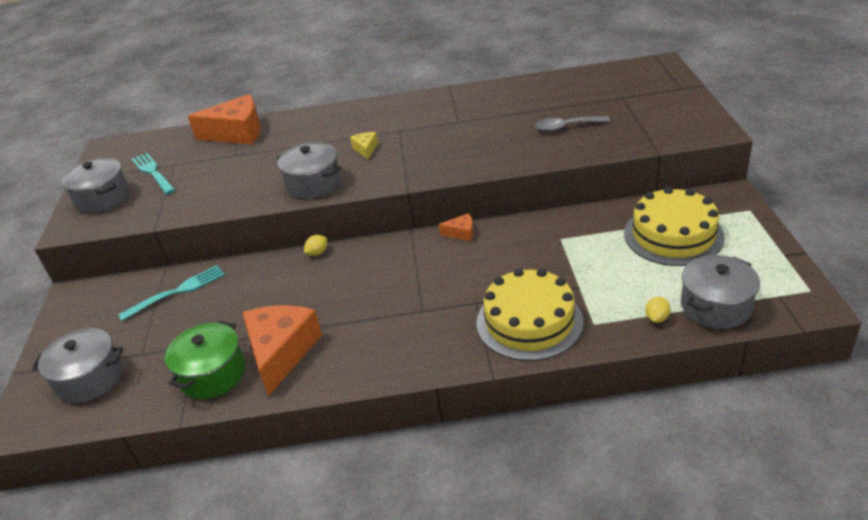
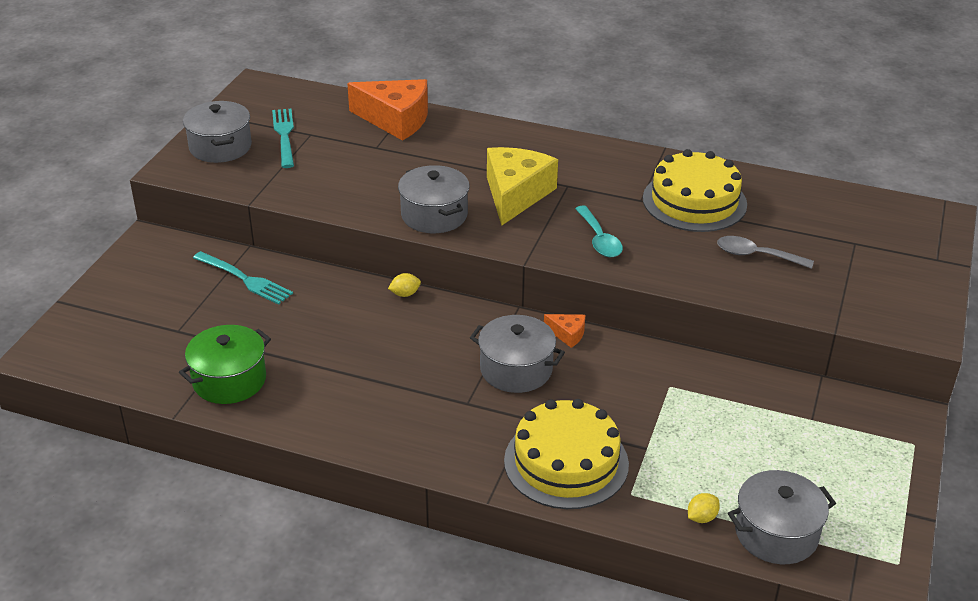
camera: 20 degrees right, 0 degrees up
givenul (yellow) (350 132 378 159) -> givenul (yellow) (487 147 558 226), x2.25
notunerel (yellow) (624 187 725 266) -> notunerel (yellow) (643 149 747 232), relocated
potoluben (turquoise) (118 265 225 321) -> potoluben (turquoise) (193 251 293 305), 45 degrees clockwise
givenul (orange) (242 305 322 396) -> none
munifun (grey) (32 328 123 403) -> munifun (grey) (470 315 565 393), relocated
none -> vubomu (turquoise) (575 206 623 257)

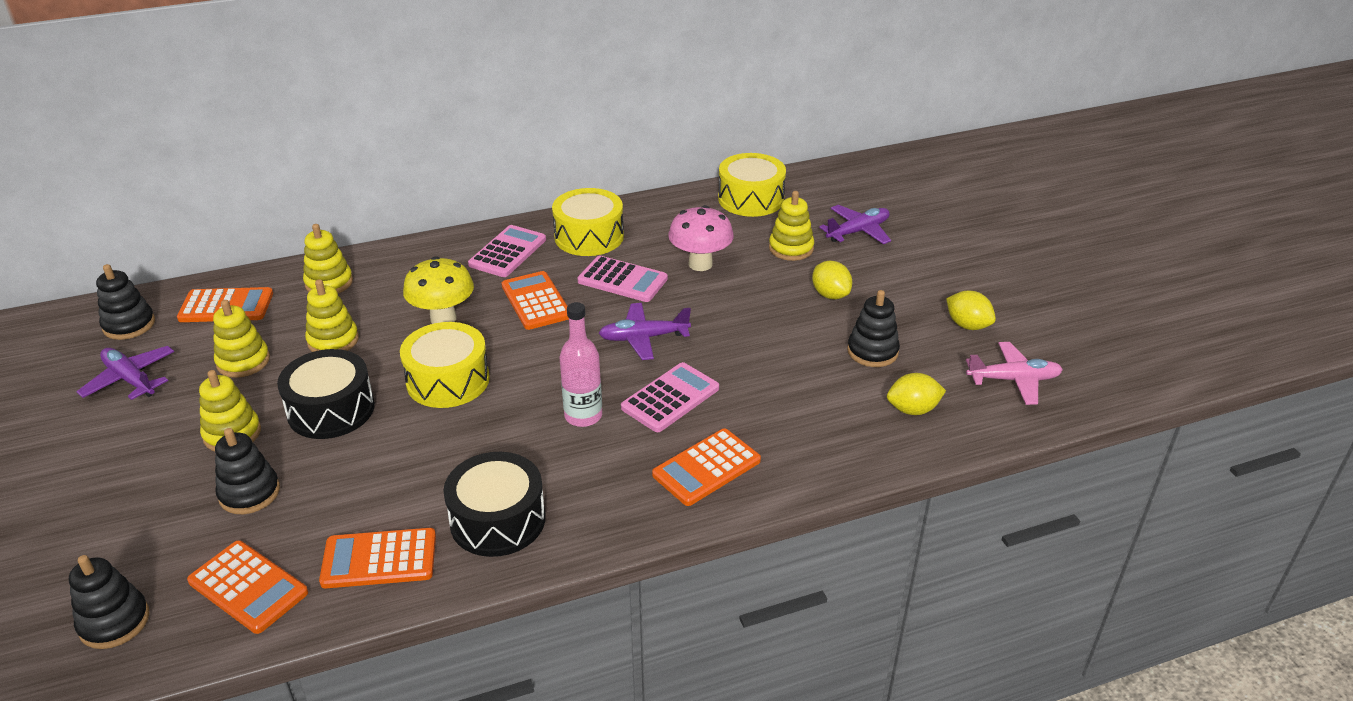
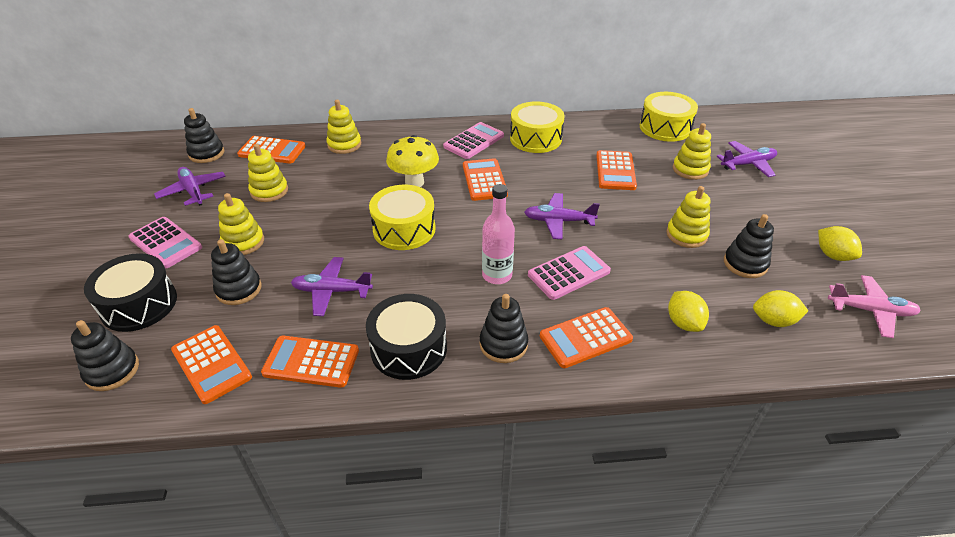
camera: 15 degrees right, 5 degrees up
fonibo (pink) (668 205 734 271) -> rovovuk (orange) (596 150 637 190)
rovovuk (pink) (577 256 668 302) -> rovovuk (pink) (128 217 202 268), relocated
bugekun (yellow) (812 261 852 299) -> bugekun (yellow) (668 291 709 332), relocated
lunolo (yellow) (305 279 359 352) -> lunolo (yellow) (666 186 710 248), relocated
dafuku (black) (277 349 375 439) -> dafuku (black) (84 253 177 332), relocated
none -> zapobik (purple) (291 257 373 316)
none -> lunolo (black) (480 294 528 363)

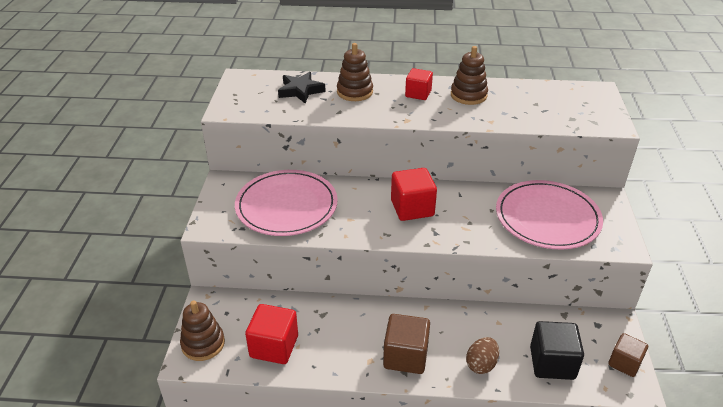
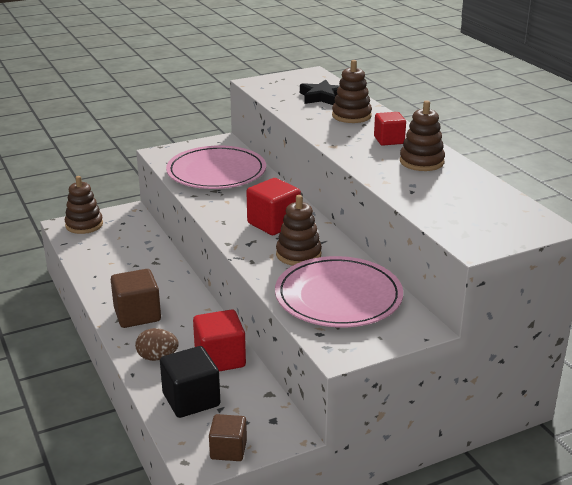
camera: 60 degrees right, 10 degrees down
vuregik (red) (245 304 298 364) -> vuregik (red) (193 309 246 371), relocated
none -> lunolo (brown) (276 195 322 265)

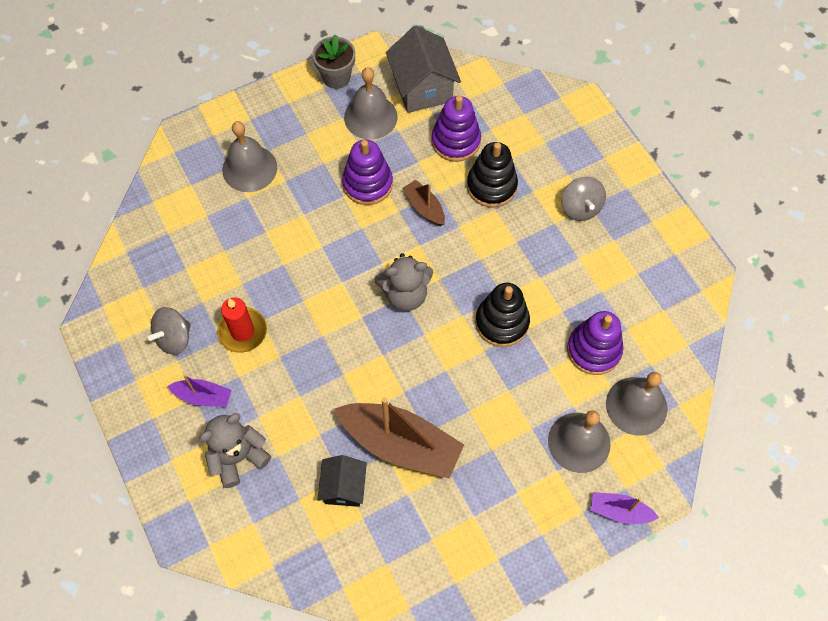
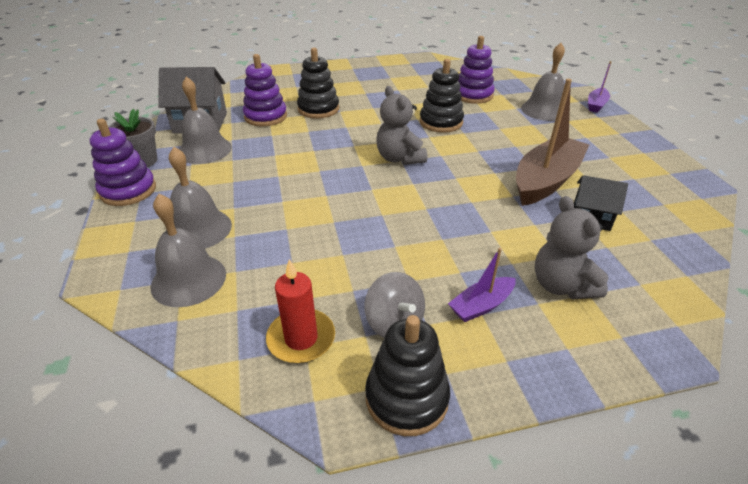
camera: 75 degrees left, 25 degrees down
lunolo (purple) (342 140 393 205) -> lunolo (purple) (90 119 156 206), relocated
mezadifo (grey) (561 177 606 221) -> none
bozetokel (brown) (403 180 445 226) -> none
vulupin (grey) (374 253 433 311) -> vulupin (grey) (376 86 427 165), 150 degrees clockwise
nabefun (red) (217 297 267 353) -> nabefun (red) (266 259 335 363), relocated
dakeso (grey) (606 372 668 436) -> dakeso (grey) (150 194 226 307), relocated
bozetokel (purple) (168 374 232 407) -> bozetokel (purple) (448 248 516 322), 150 degrees counterclockwise
none -> lunolo (black) (365 315 450 436)

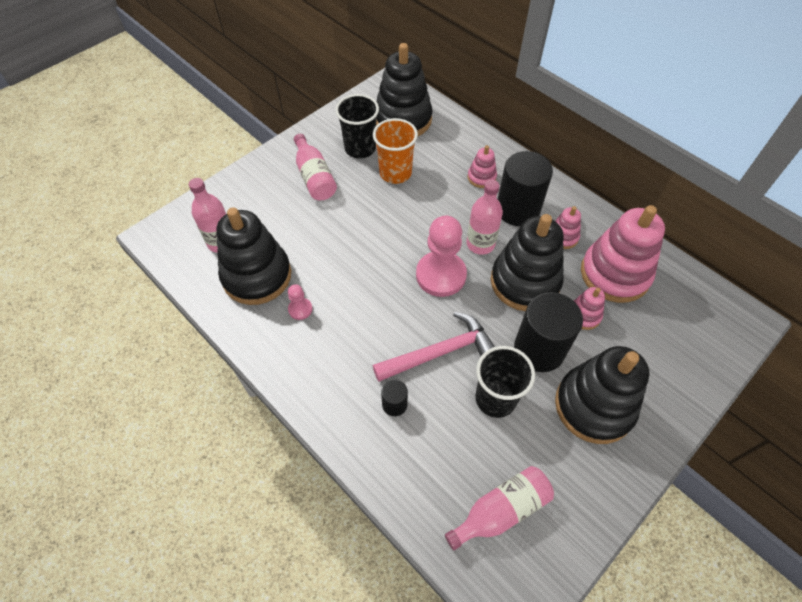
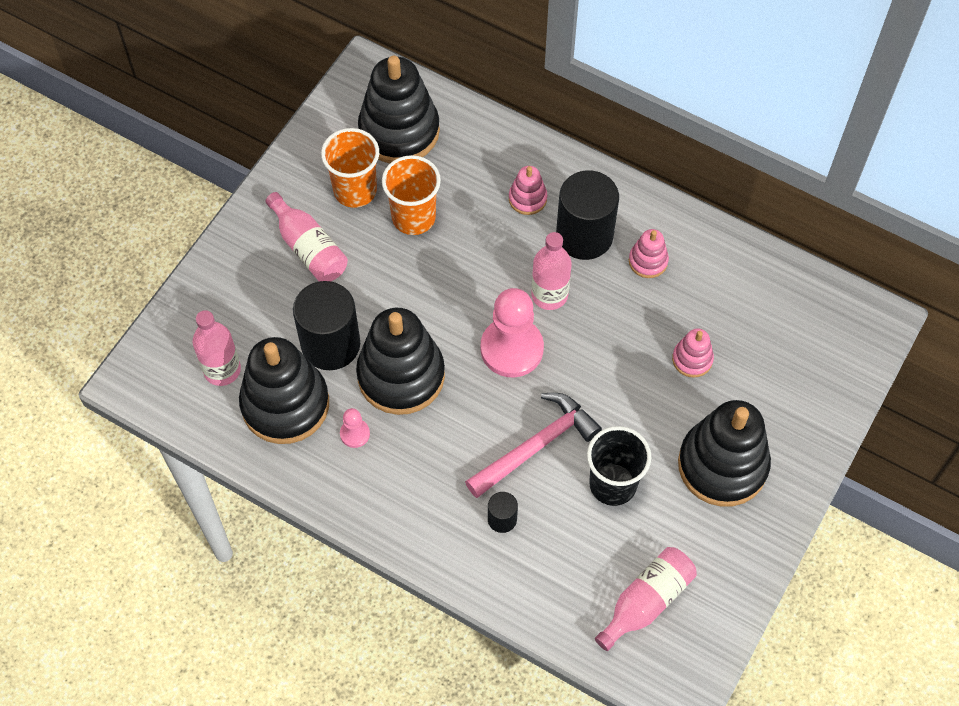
camera: 15 degrees left, 5 degrees up
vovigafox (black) (335 94 379 158) -> vovigafox (orange) (321 128 379 208)
lunolo (pink) (581 205 665 303) -> none
lunolo (black) (491 214 564 311) -> lunolo (black) (356 308 445 415), relocated
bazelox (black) (514 292 583 372) -> bazelox (black) (293 281 360 370), relocated

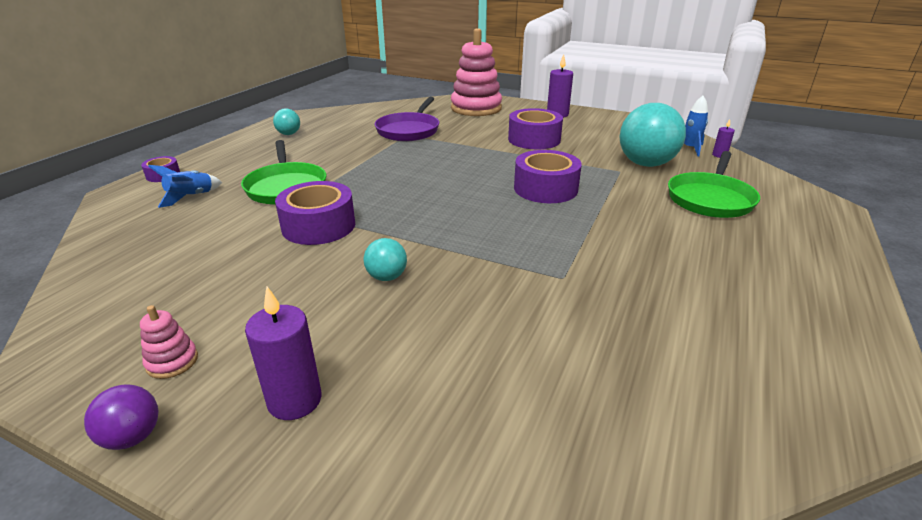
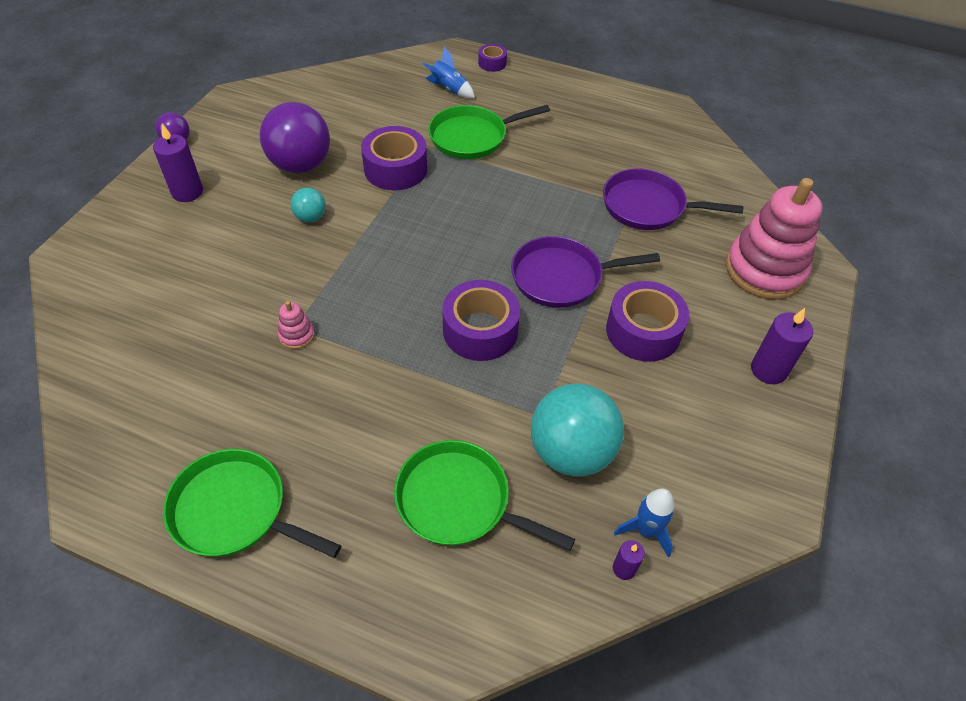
camera: 85 degrees right, 20 degrees up
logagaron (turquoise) (273 108 300 135) -> none
lunolo (pink) (140 305 198 379) -> lunolo (pink) (278 301 315 349), relocated
none -> logagaron (purple) (260 102 330 173)
none -> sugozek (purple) (511 236 660 308)
none -> sugozek (green) (163 449 341 558)

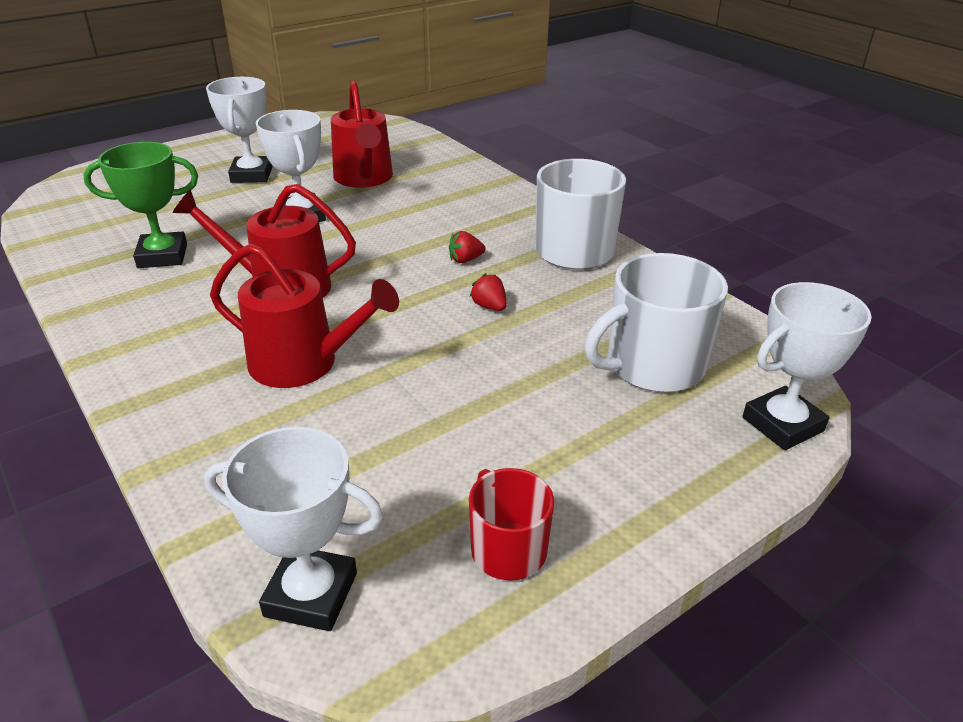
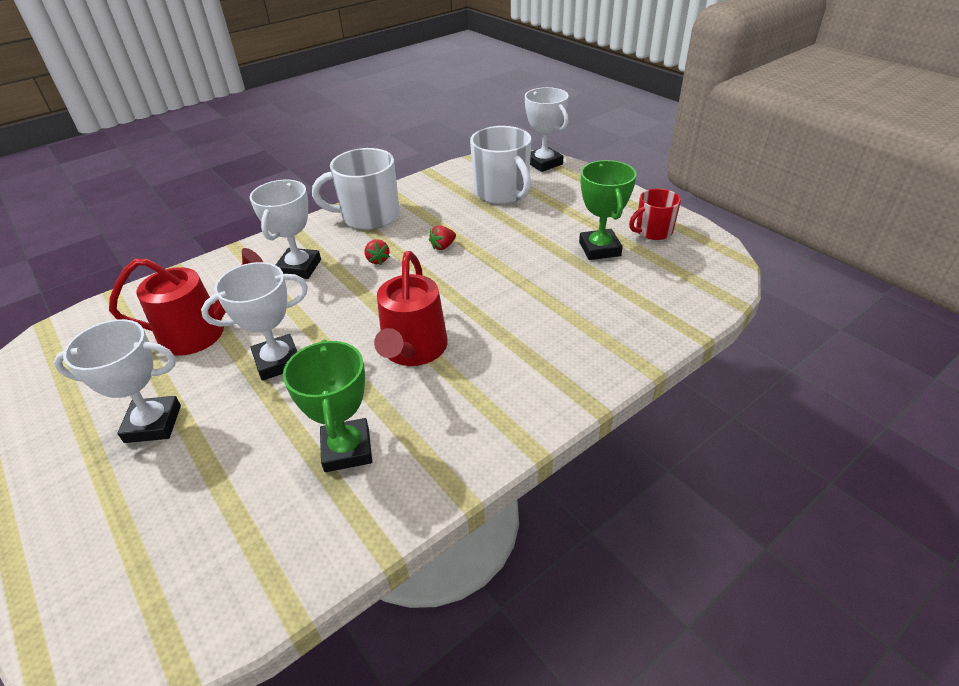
camera: 90 degrees left, 5 degrees up
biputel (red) (210 244 399 388) -> none
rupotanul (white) (204 427 383 631) -> rupotanul (white) (250 180 321 279), relocated
none -> rupotanul (green) (579 160 636 260)

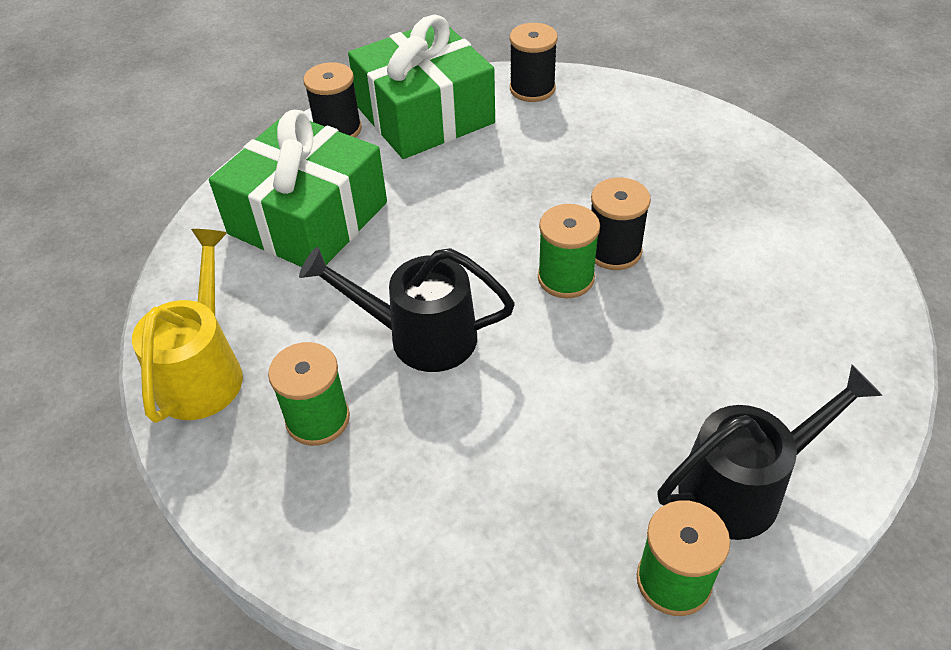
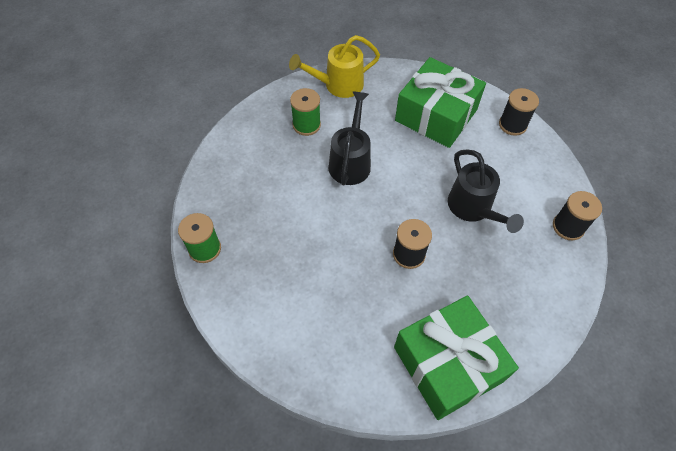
camera: 90 degrees right, 10 degrees up
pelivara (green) (348 15 495 159) -> pelivara (green) (394 296 519 420), relocated
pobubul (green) (538 204 600 299) -> none
biputel (yellow) (132 229 243 423) -> biputel (yellow) (289 35 380 98), 150 degrees clockwise
biputel (black) (658 365 882 540) -> biputel (black) (448 149 524 233), relocated

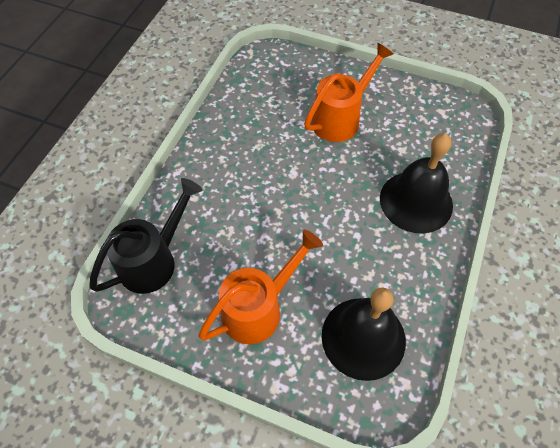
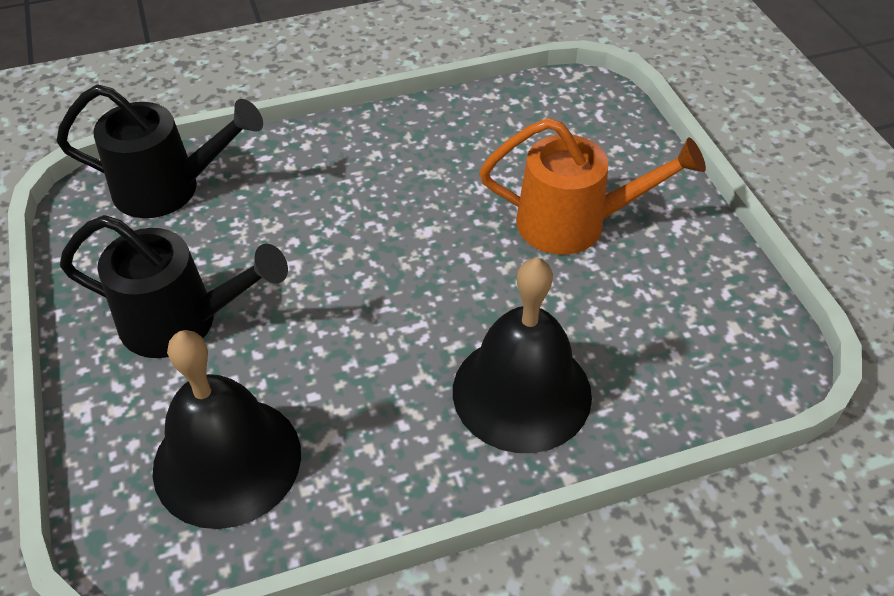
camera: 50 degrees right, 10 degrees down
biputel (orange) (198 229 323 344) -> biputel (black) (60 215 288 358)

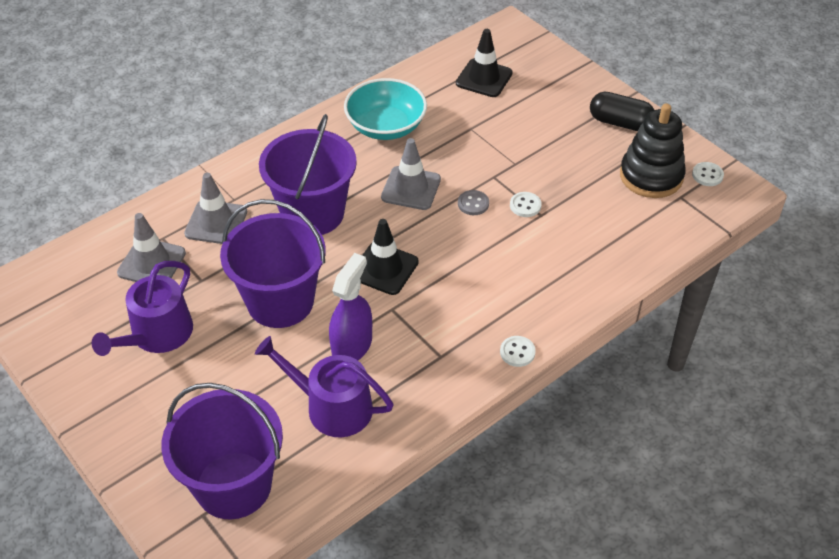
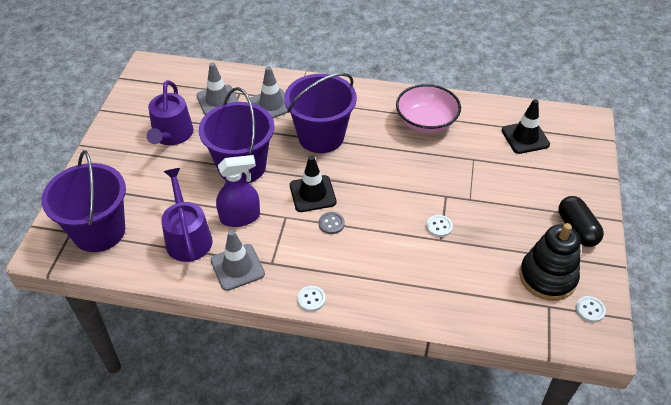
camera: 50 degrees right, 0 degrees up
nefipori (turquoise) (344 78 427 140) -> nefipori (pink) (396 84 461 133)
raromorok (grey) (381 138 441 210) -> raromorok (grey) (211 230 265 291), relocated
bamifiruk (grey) (458 190 489 215) -> bamifiruk (grey) (319 212 345 234), relocated
biputel (purple) (92 261 193 356) -> biputel (purple) (146 80 194 145), 75 degrees counterclockwise

